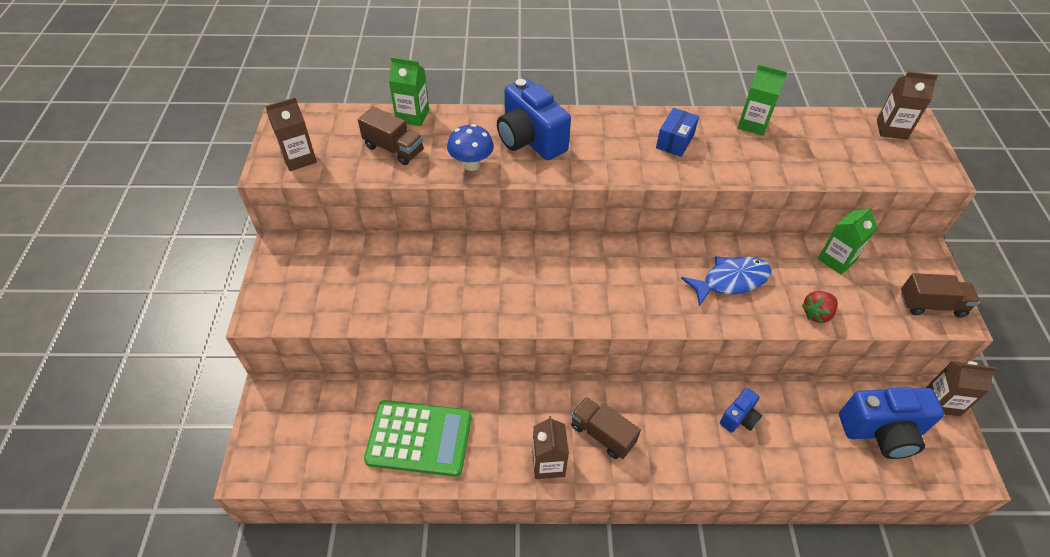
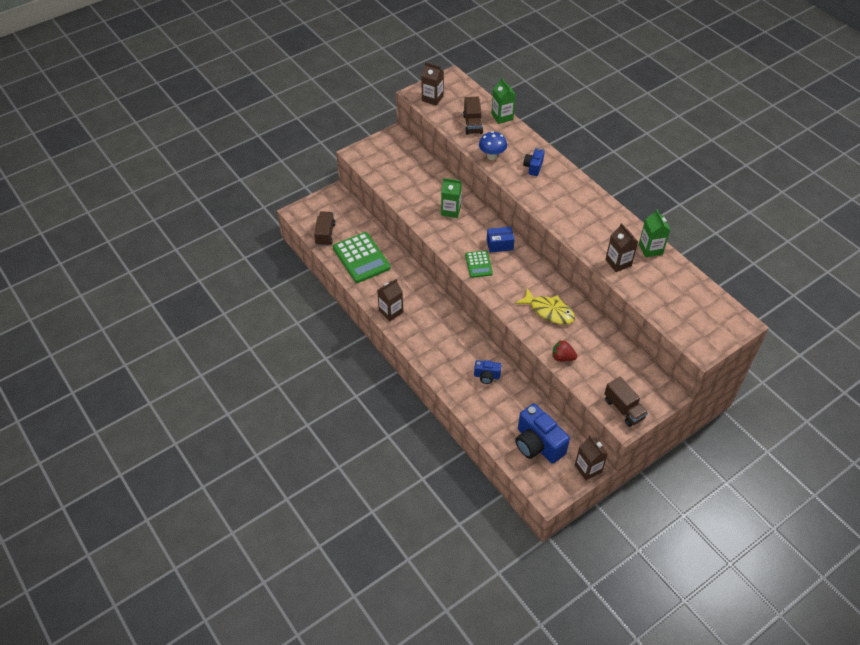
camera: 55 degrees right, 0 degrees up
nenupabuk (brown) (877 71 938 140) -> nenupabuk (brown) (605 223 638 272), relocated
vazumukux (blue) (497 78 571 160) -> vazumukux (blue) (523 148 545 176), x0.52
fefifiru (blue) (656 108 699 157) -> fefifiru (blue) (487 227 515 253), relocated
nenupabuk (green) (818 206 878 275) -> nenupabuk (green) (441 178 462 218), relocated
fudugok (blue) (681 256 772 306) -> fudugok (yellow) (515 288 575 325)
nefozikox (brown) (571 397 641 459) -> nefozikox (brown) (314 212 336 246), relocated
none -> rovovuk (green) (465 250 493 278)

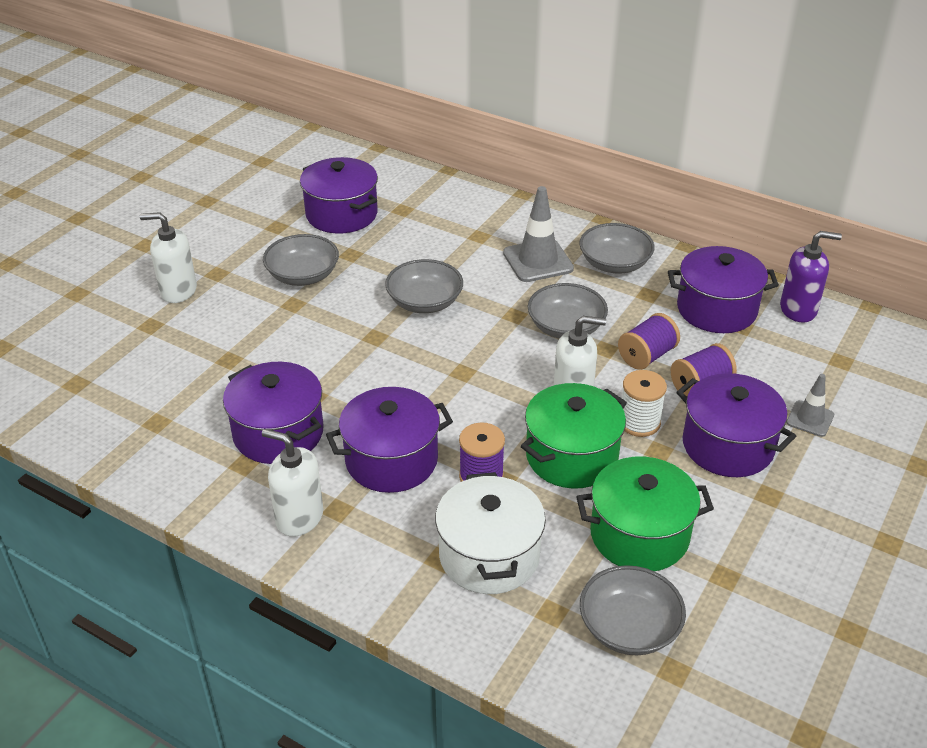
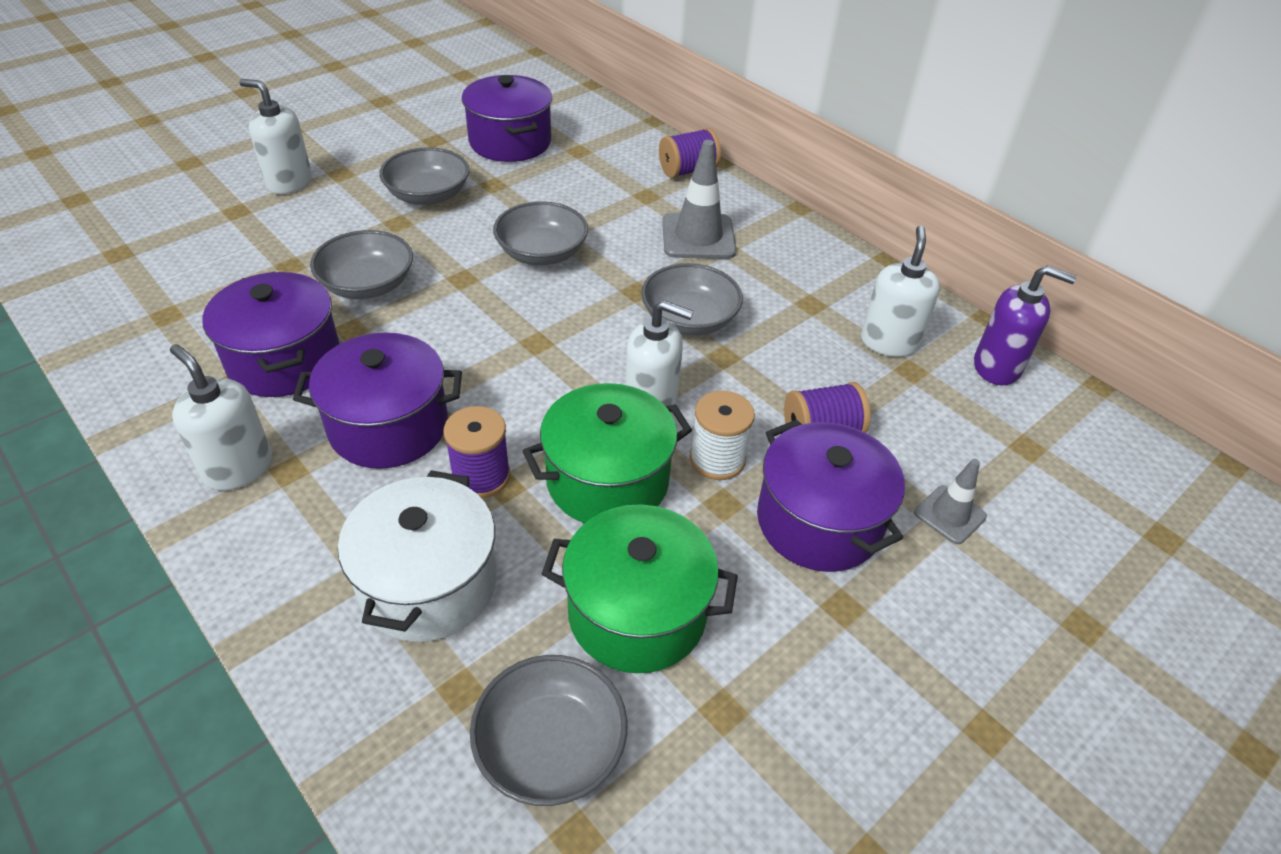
camera: 15 degrees right, 5 degrees up
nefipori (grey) (579 223 654 274) -> nefipori (grey) (310 230 413 299), relocated
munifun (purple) (668 246 779 333) -> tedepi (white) (861 226 940 357)
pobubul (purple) (618 313 680 370) -> pobubul (purple) (659 128 721 178), relocated

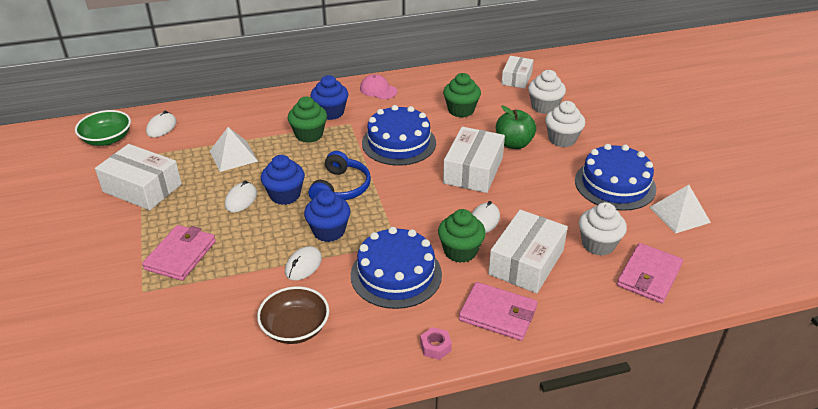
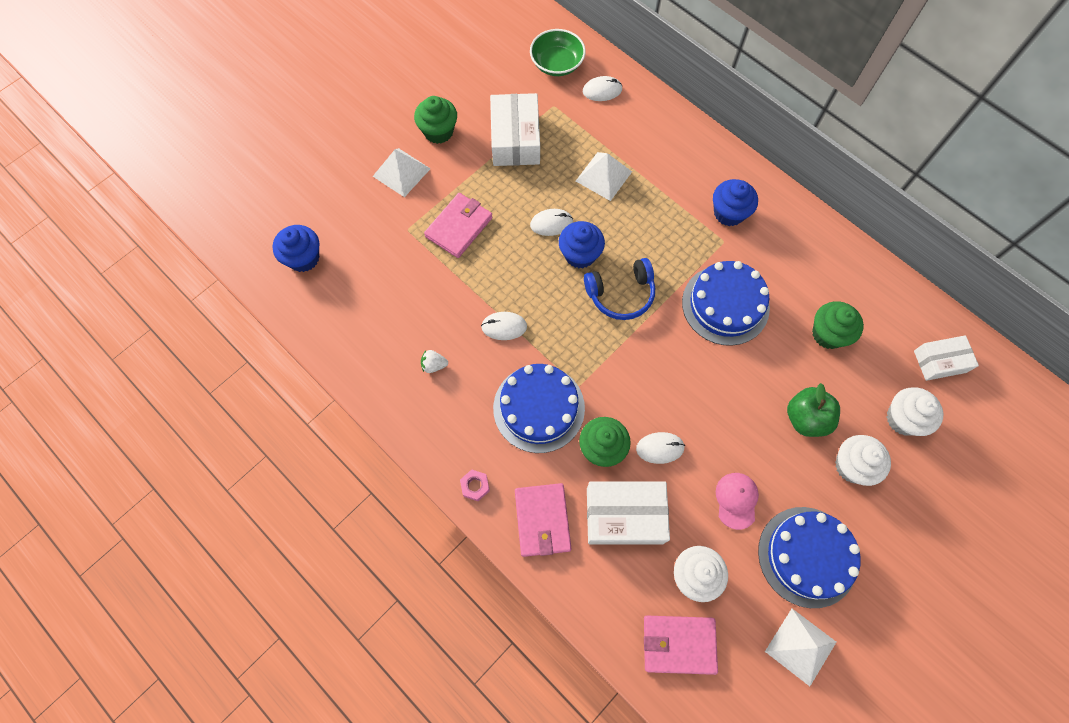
camera: 60 degrees right, 30 degrees up
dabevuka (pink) (360 74 398 99) -> dabevuka (pink) (716 473 759 530), relocated
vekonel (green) (288 97 327 143) -> vekonel (green) (414 96 457 144), relocated
fefifiru (white) (443 127 505 193) -> none
vekonel (blue) (304 190 351 242) -> vekonel (blue) (272 225 319 272), relocated
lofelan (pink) (142 225 216 281) -> lofelan (pink) (424 193 493 258), 45 degrees counterclockwise
nefipori (brown) (257 286 329 344) -> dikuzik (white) (421 350 448 373)
none -> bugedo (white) (373 148 431 197)

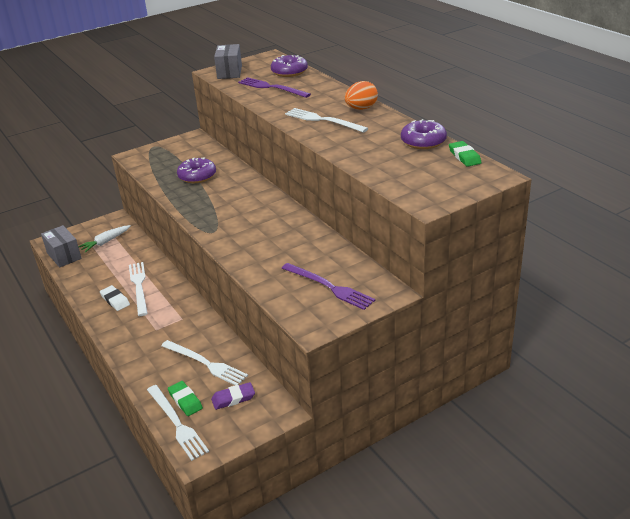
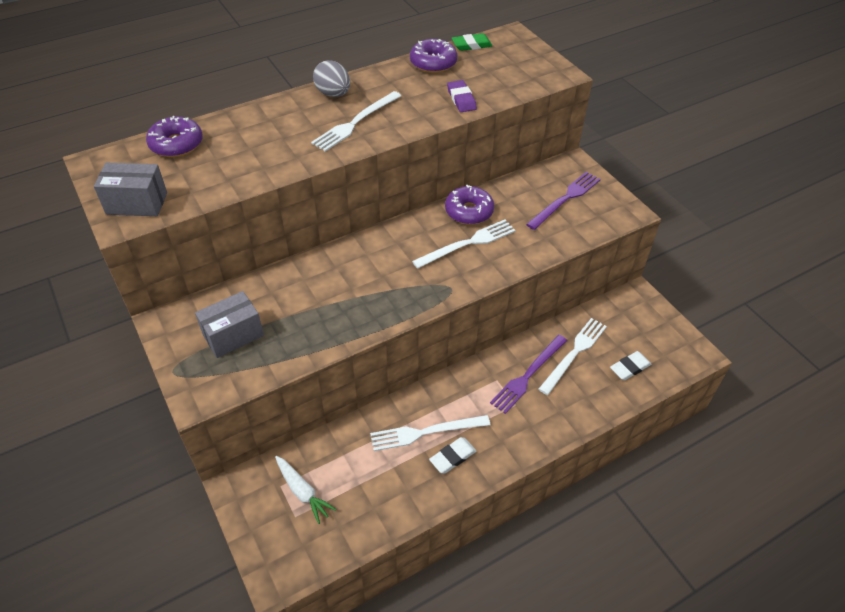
camera: 90 degrees left, 15 degrees up
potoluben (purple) (238 77 311 98) -> potoluben (purple) (490 335 567 414), relocated
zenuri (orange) (345 81 378 110) -> zenuri (grey) (313 60 350 97)
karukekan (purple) (177 157 216 183) -> karukekan (purple) (445 185 494 224), relocated
fefifiru (grey) (41 225 82 268) -> fefifiru (grey) (195 291 264 358), relocated
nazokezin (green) (168 381 203 416) -> nazokezin (white) (610 351 652 380)
nazokezin (purple) (211 382 255 410) -> nazokezin (purple) (447 80 477 112), relocated
potoluben (white) (147 385 209 461) -> potoluben (white) (412 220 516 269), relocated

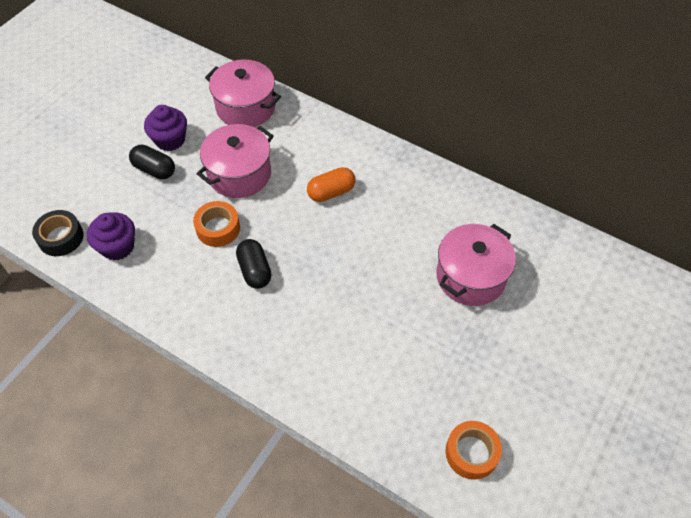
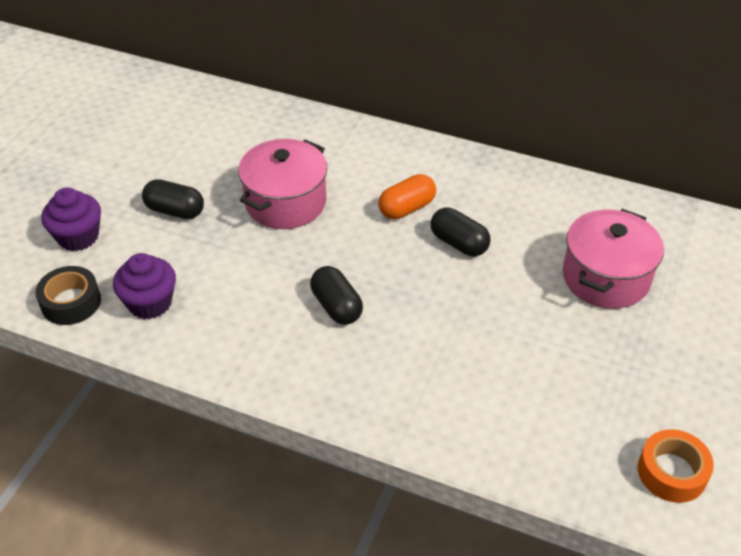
camera: 10 degrees left, 10 degrees down
munifun (pink) (205 60 281 127) -> none
vekonel (purple) (144 105 187 151) -> vekonel (purple) (41 188 101 251), relocated
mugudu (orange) (193 201 240 247) -> none
none -> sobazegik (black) (430 208 491 256)

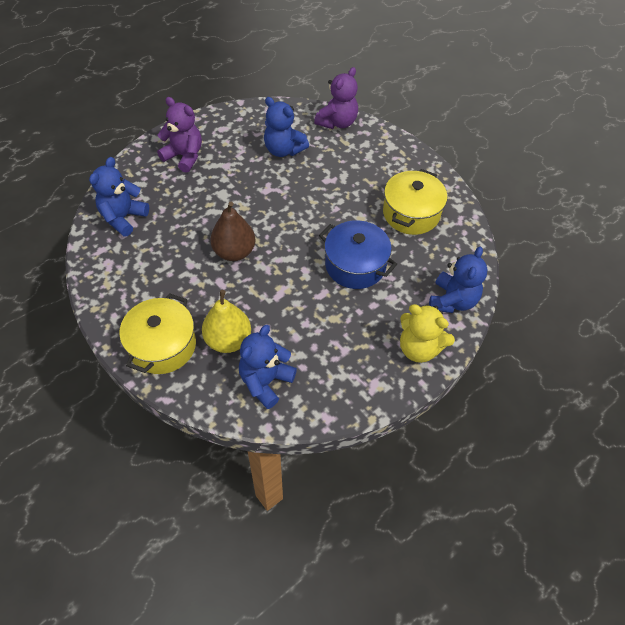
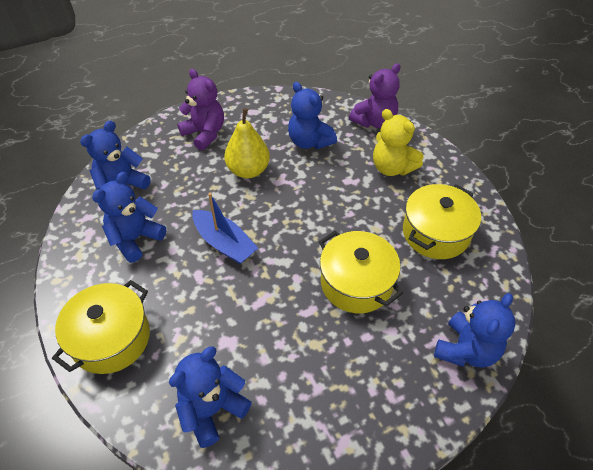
camera: 15 degrees right, 5 degrees down
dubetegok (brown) (210 202 255 261) -> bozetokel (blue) (192 192 258 264)
munifun (blue) (319 220 397 289) -> munifun (yellow) (319 231 403 313)
dubetegok (yellow) (202 290 251 353) -> dubetegok (yellow) (224 108 270 178), relocated
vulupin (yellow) (400 304 455 363) -> vulupin (yellow) (373 109 423 176), relocated
none -> vulupin (blue) (92 172 166 263)

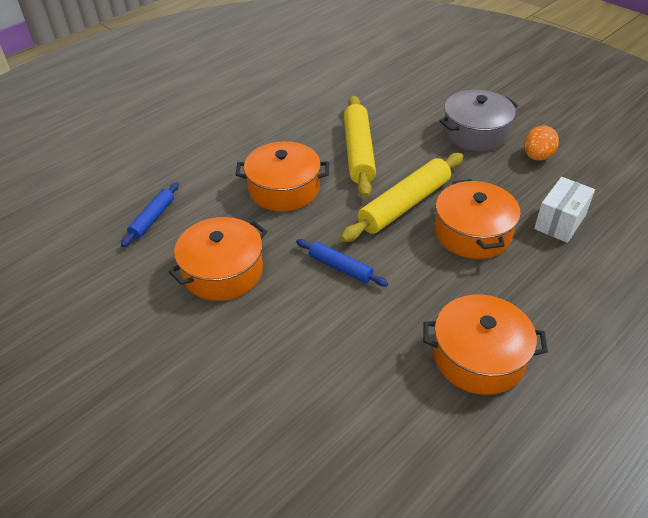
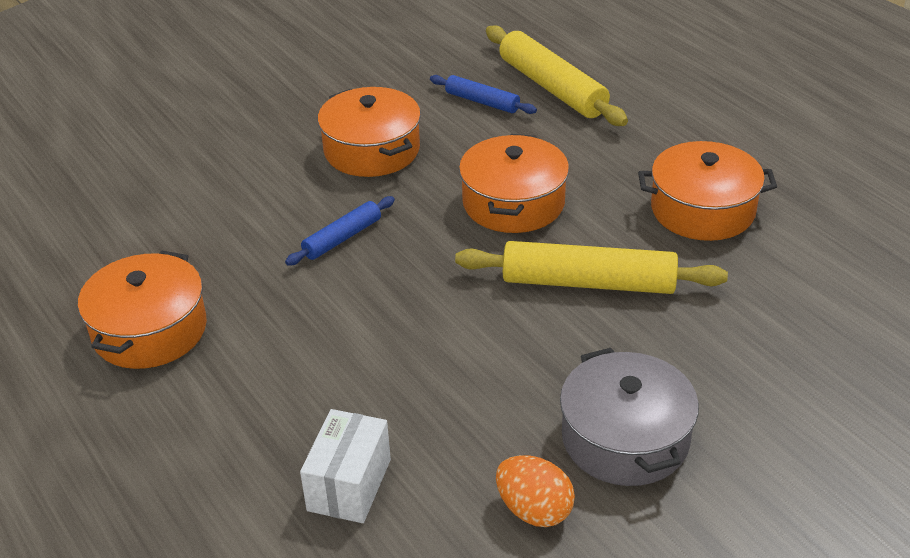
camera: 100 degrees right, 5 degrees down
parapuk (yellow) (341 153 463 242) -> parapuk (yellow) (486 25 628 126), relocated
fefifiru (white) (534 177 595 243) -> fefifiru (white) (300 409 391 523), 60 degrees clockwise
munifun (orange) (435 179 521 259) -> munifun (orange) (638 141 777 241), relocated

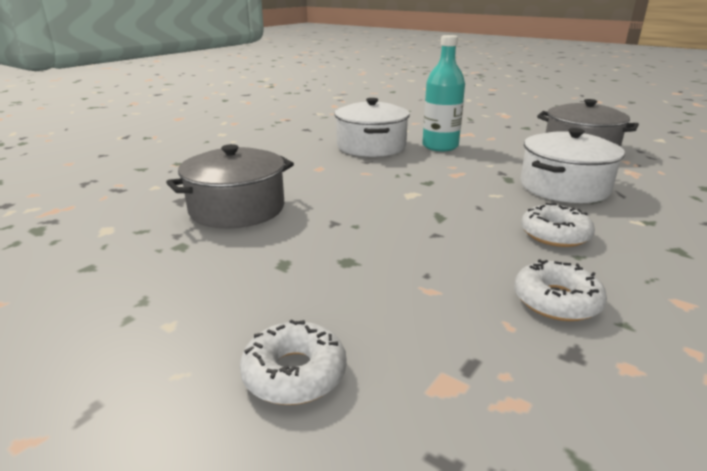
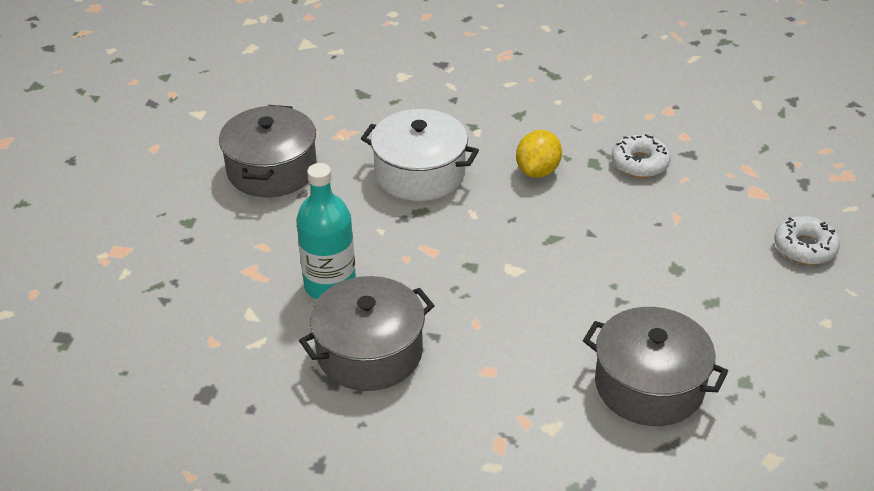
camera: 115 degrees left, 15 degrees up
munifun (white) (334 98 410 157) -> munifun (grey) (299 276 435 391)
karukekan (white) (521 203 595 247) -> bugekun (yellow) (516 130 562 178)

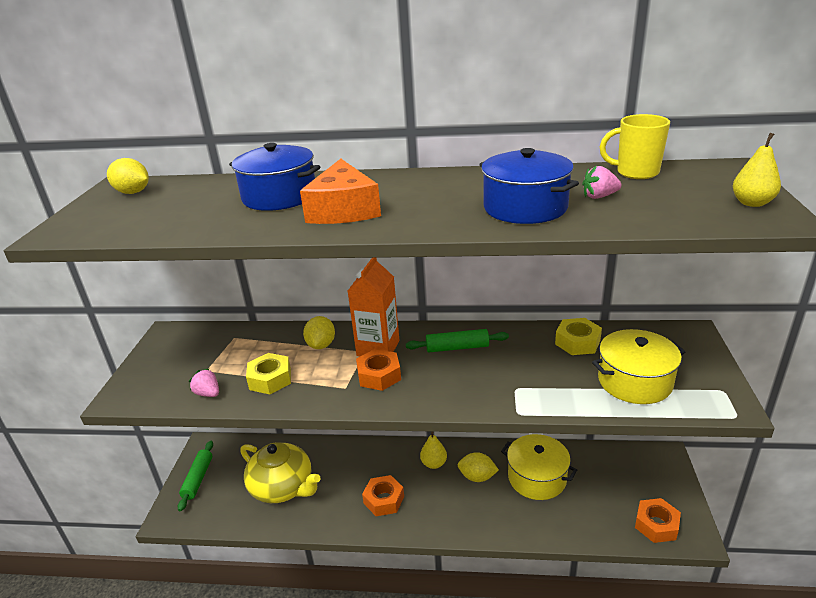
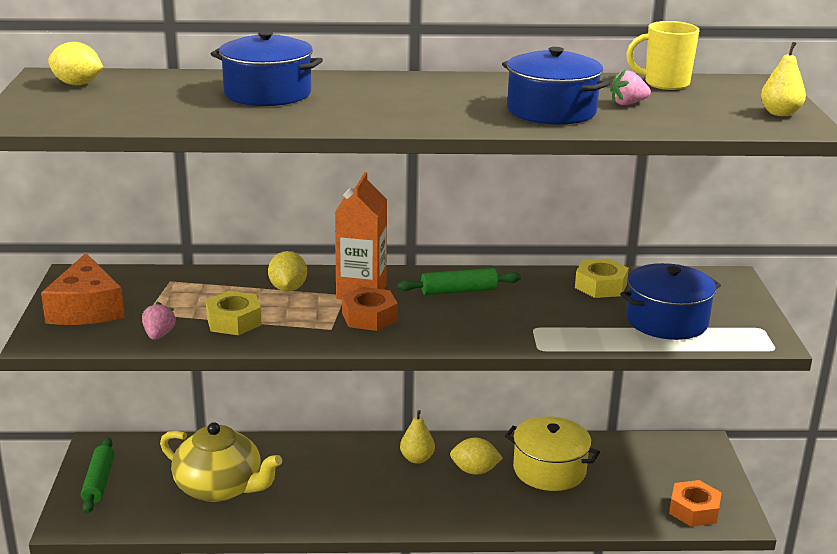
camera: 10 degrees left, 5 degrees down
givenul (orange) (300 159 381 224) -> givenul (orange) (41 253 125 325), relocated
munifun (yellow) (592 329 685 404) -> munifun (blue) (620 263 721 340)
dikuzik (pink) (189 369 219 397) -> dikuzik (pink) (142 302 176 340), 60 degrees clockwise
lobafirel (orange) (362 475 404 516) -> none

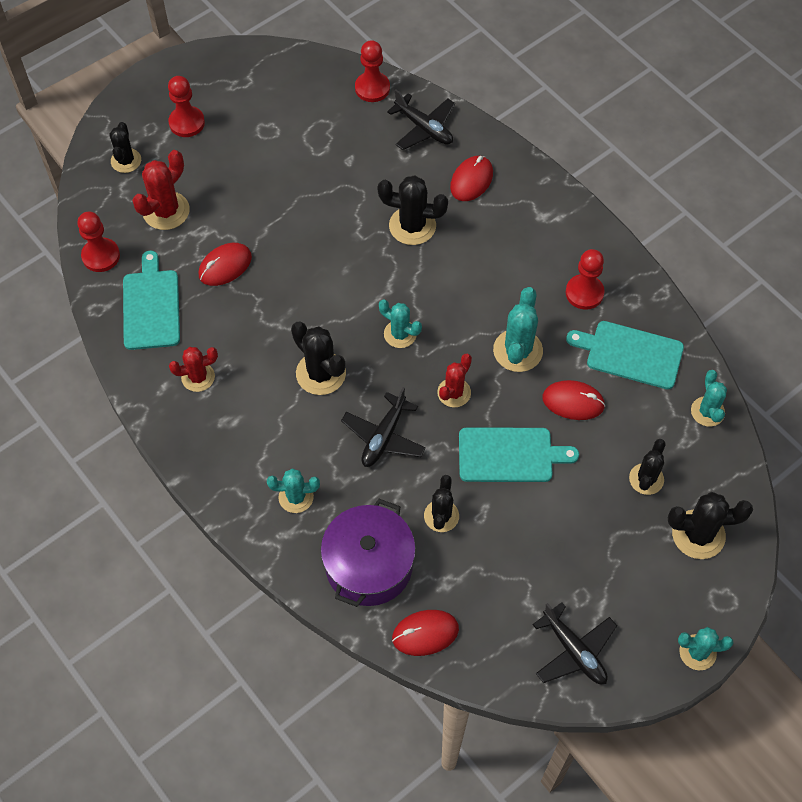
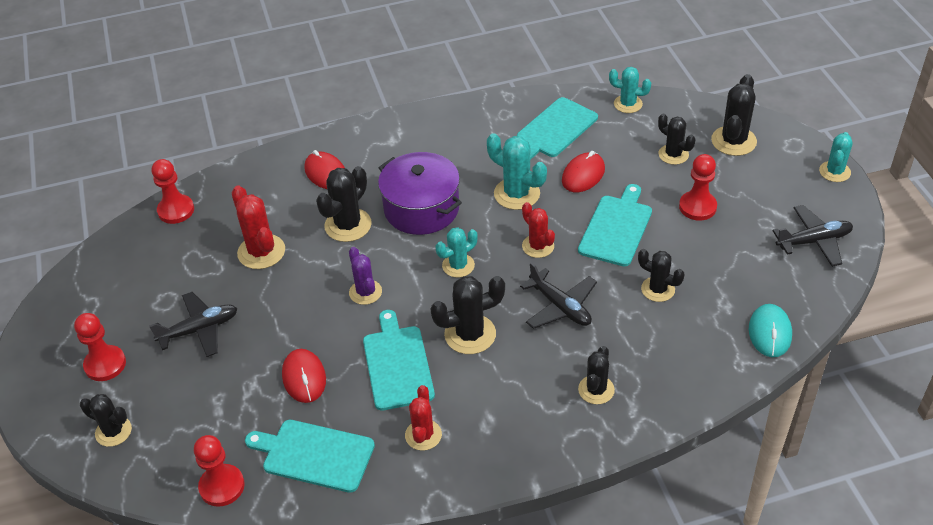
camera: 65 degrees left, 15 degrees down
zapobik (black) (387 90 455 150) -> zapobik (black) (149 292 237 357), relocated
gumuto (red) (132 150 190 230) -> gumuto (red) (231 185 285 269), relocated
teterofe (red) (566 249 604 310) -> teterofe (red) (679 154 717 220), relocated
gumuto (turquoise) (267 468 320 513) -> gumuto (black) (578 346 615 404)
munifun (purple) (321 499 416 607) -> munifun (purple) (378 152 462 235), relocated
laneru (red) (392 610 459 656) -> laneru (turquoise) (749 304 792 357)
none -> gumuto (purple) (349 247 382 305)
none -> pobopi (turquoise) (363 310 435 411)

